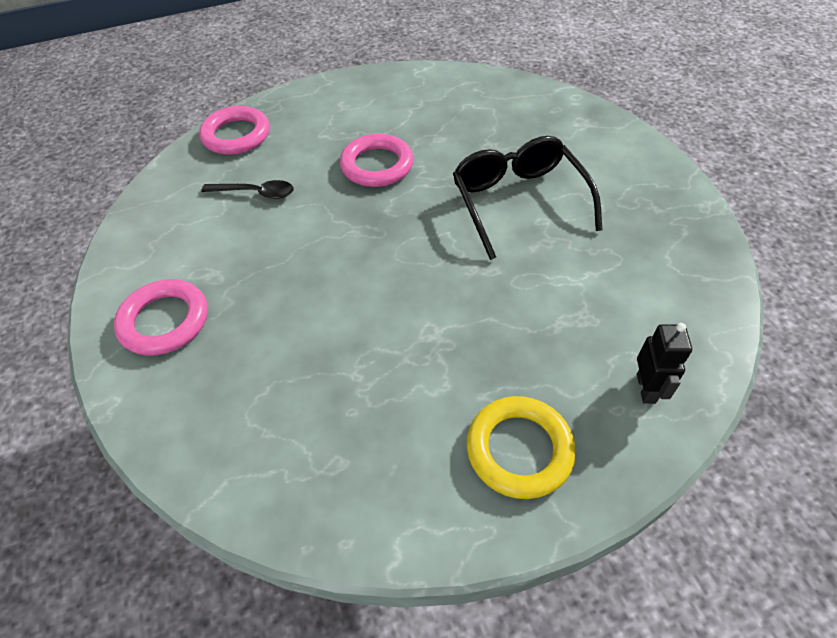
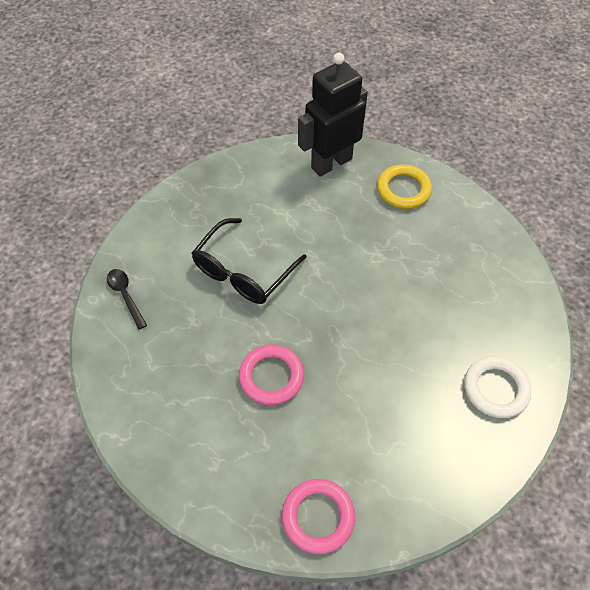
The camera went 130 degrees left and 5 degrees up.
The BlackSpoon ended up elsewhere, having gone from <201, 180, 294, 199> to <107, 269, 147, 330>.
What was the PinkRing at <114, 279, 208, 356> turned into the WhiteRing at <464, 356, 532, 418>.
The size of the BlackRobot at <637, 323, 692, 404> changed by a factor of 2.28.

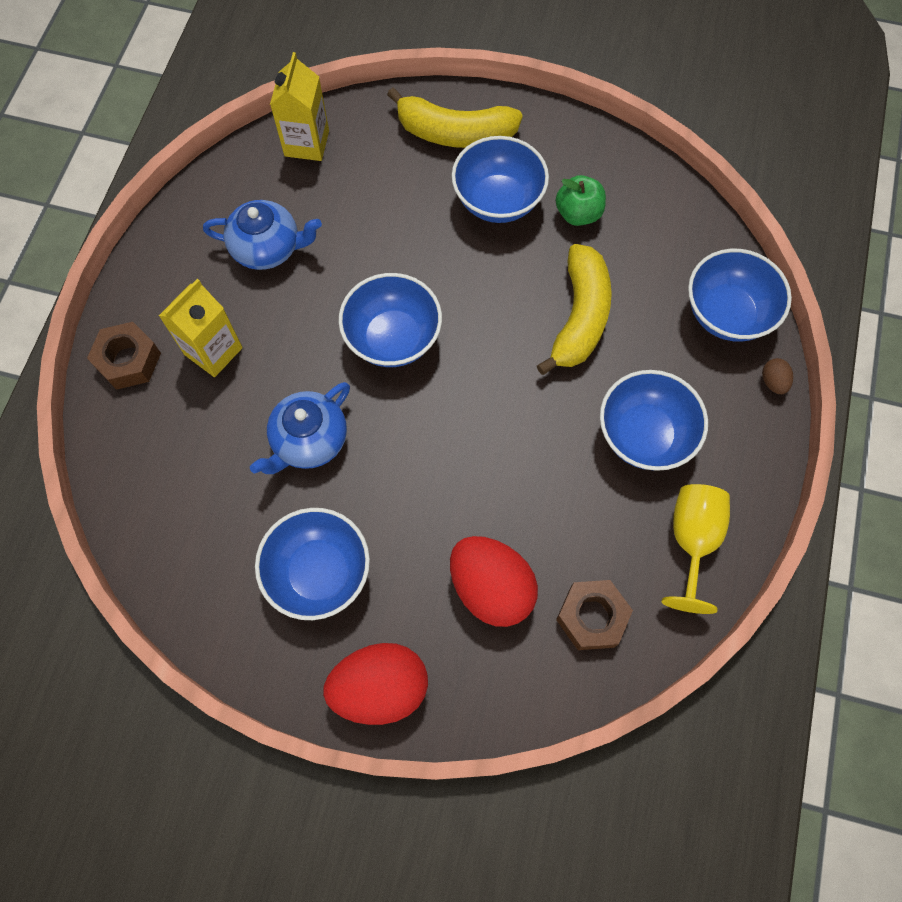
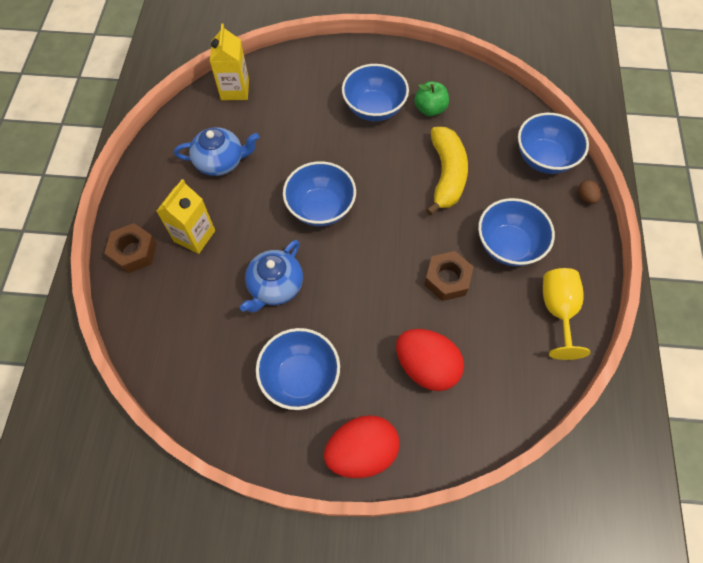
The camera went 10 degrees left and 5 degrees down.
The second view lost the YellowBanana at <387, 88, 523, 148>.
The BrownNut ended up elsewhere, having gone from <556, 580, 633, 650> to <424, 251, 473, 301>.

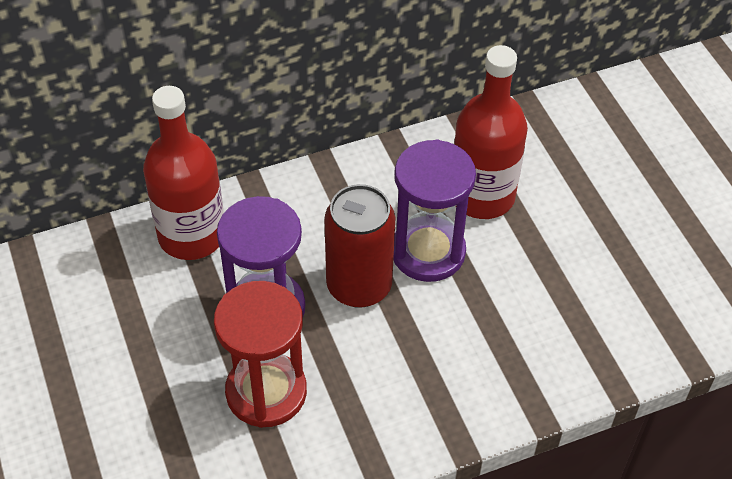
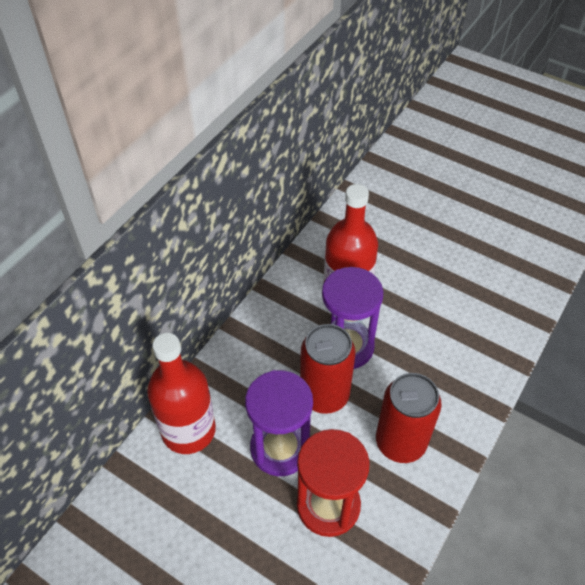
The camera went 35 degrees left and 0 degrees up.
The second view gained the RedCan at <376, 373, 442, 463>.

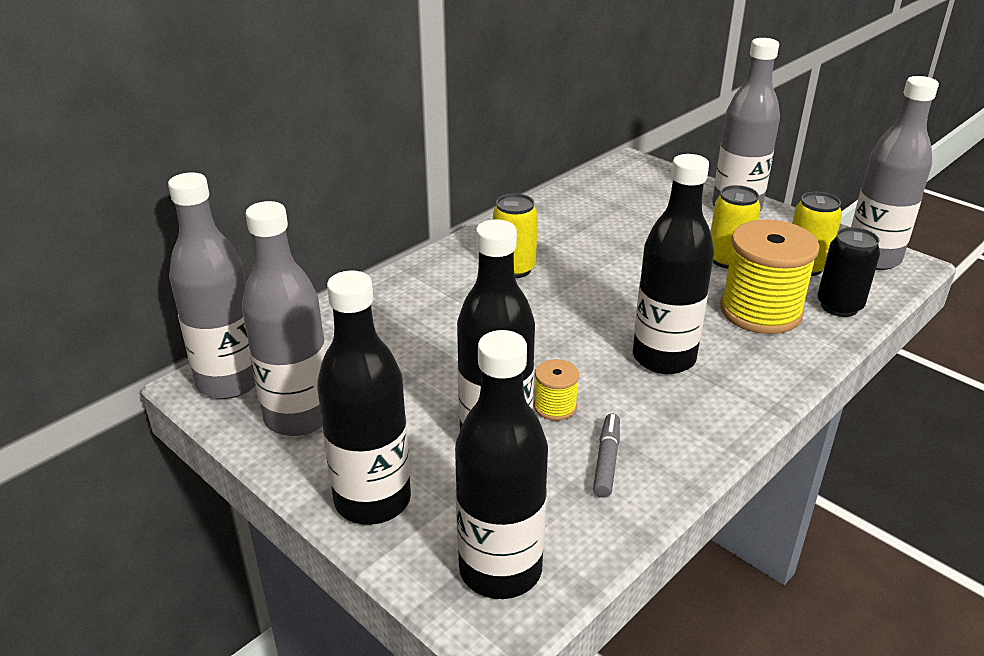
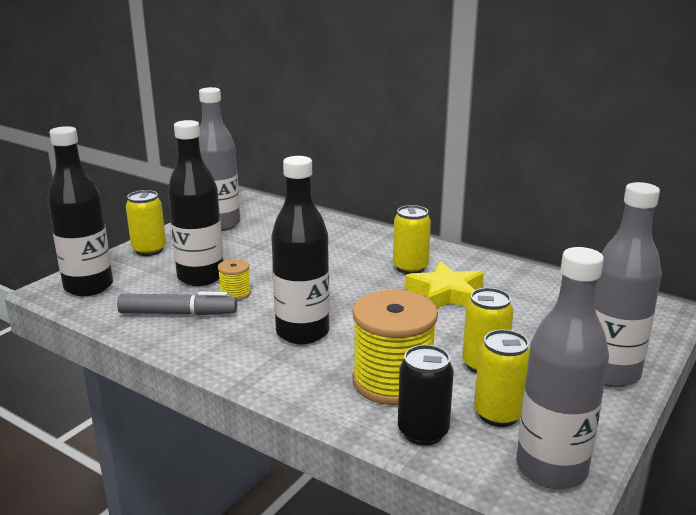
The camera went 80 degrees right and 10 degrees down.
The second view lost the GreyBottle at <168, 172, 256, 399>.
Where the BlackBottle stood at <317, 271, 411, 525>, the YellowCan came to stand at <126, 190, 166, 256>.
The size of the GreyMarker at <593, 414, 620, 498> changed by a factor of 1.55.
The second view gained the YellowStar at <405, 261, 484, 308>.

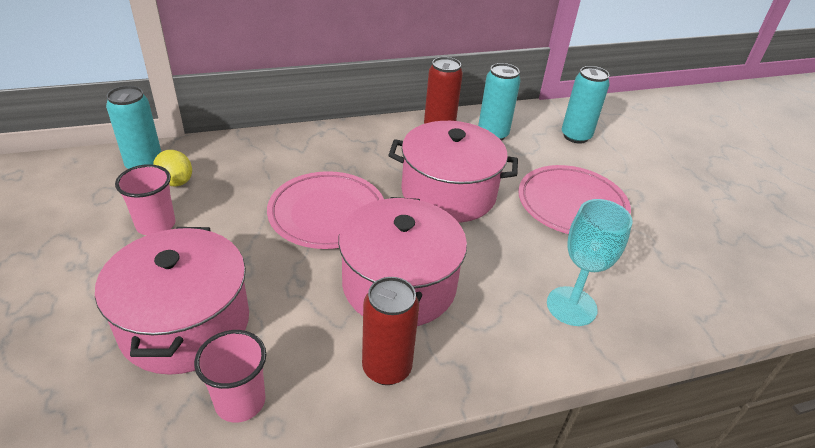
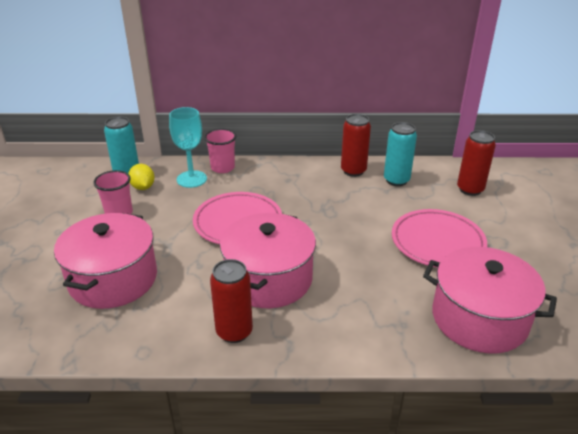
The camera went 20 degrees right and 5 degrees down.
What was the TurquoiseCan at <562, 66, 610, 144> turned into the RedCan at <457, 130, 496, 196>.
The PinkPot ended up elsewhere, having gone from <388, 121, 518, 223> to <423, 247, 557, 354>.
The TurquoiseGoblet ended up elsewhere, having gone from <547, 199, 632, 326> to <169, 107, 207, 188>.
The PinkCup ended up elsewhere, having gone from <194, 330, 266, 423> to <204, 129, 236, 173>.

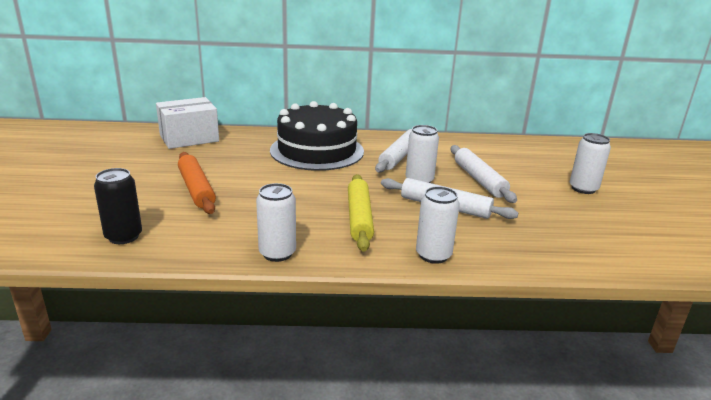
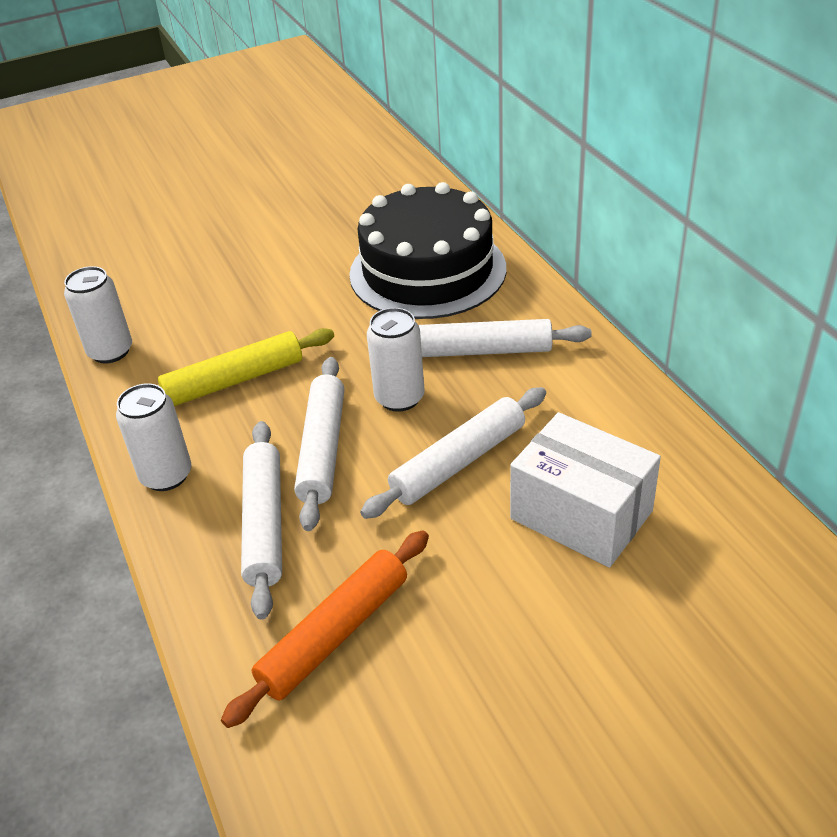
The camera went 70 degrees right and 15 degrees up.
The WhiteBox ended up elsewhere, having gone from <156, 97, 219, 149> to <510, 412, 661, 567>.
The second view lost the WhiteCan at <570, 133, 611, 194>.
The OrangeRollingPin ended up elsewhere, having gone from <178, 152, 216, 214> to <221, 530, 429, 728>.
The second view lost the BlackCan at <94, 168, 142, 244>.
The second view gained the WhiteRollingPin at <241, 421, 282, 620>.

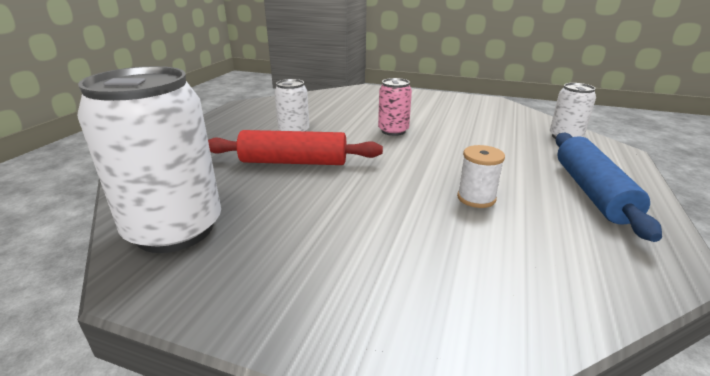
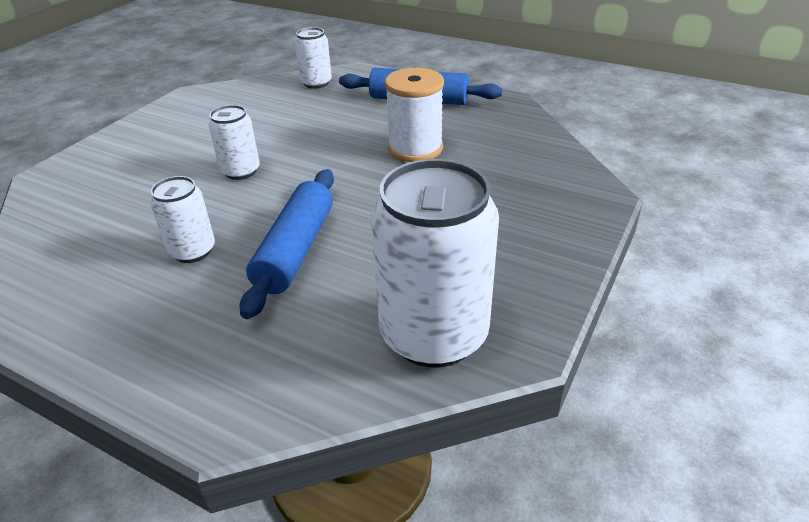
The camera went 80 degrees left and 10 degrees up.
What was the PinkCan at <378, 78, 412, 136> turned into the WhiteCan at <209, 105, 260, 180>.
What was the RedRollingPin at <208, 130, 383, 165> turned into the BlueRollingPin at <240, 169, 334, 319>.
The size of the WhiteSpool at <457, 145, 505, 208> changed by a factor of 1.63.

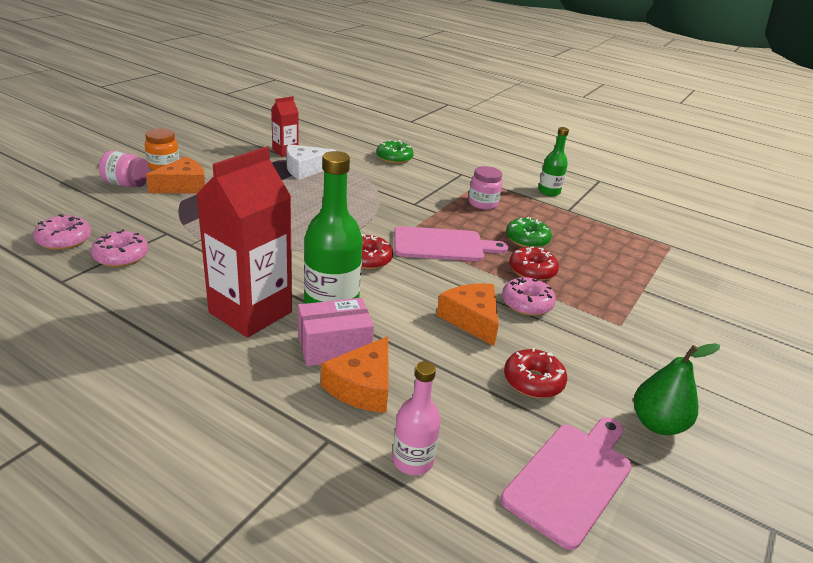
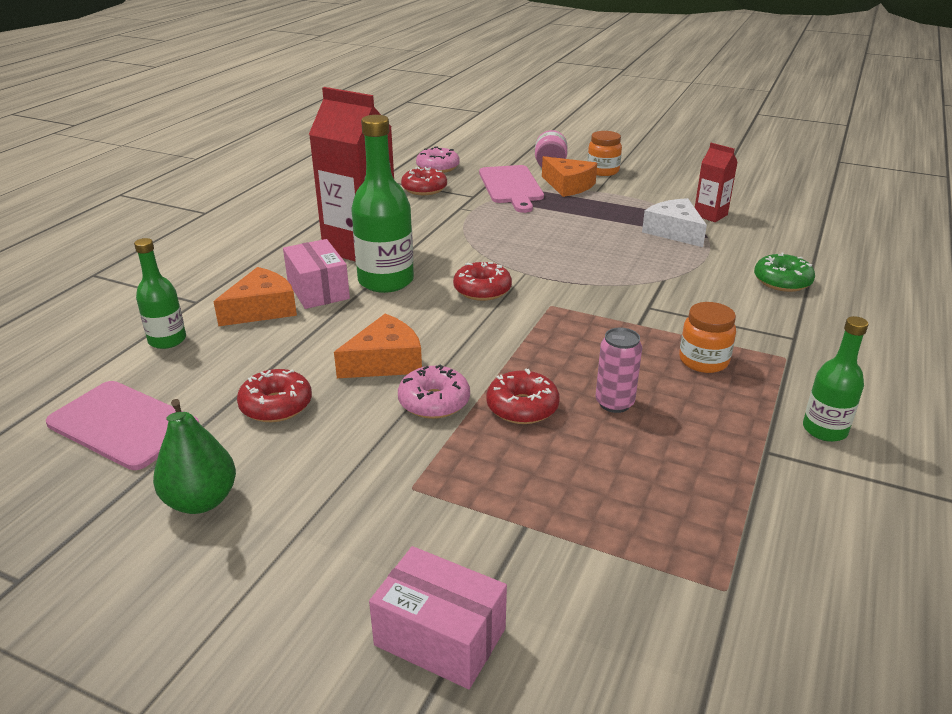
The camera went 85 degrees right and 0 degrees up.
What was the PinkJar at <468, 166, 502, 210> turned into the OrangeJar at <679, 302, 736, 373>.
Where the GreenDonut stood at <506, 217, 552, 248>, the PinkCan came to stand at <596, 327, 642, 413>.
The PinkCuttingBoard ended up elsewhere, having gone from <394, 226, 509, 261> to <479, 165, 544, 213>.
What was the PinkDonut at <91, 229, 148, 267> turned into the RedDonut at <401, 167, 447, 195>.
The OrangeCheese at <321, 336, 388, 413> ended up facing another way, 120 degrees clockwise from before.
What was the PinkBottle at <392, 361, 441, 475> turned into the GreenBottle at <134, 238, 186, 349>.
The second view gained the PinkBox at <369, 546, 507, 689>.

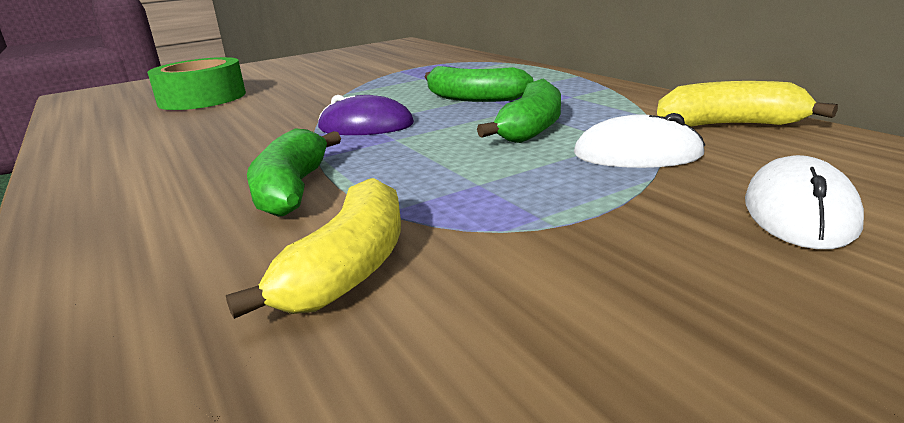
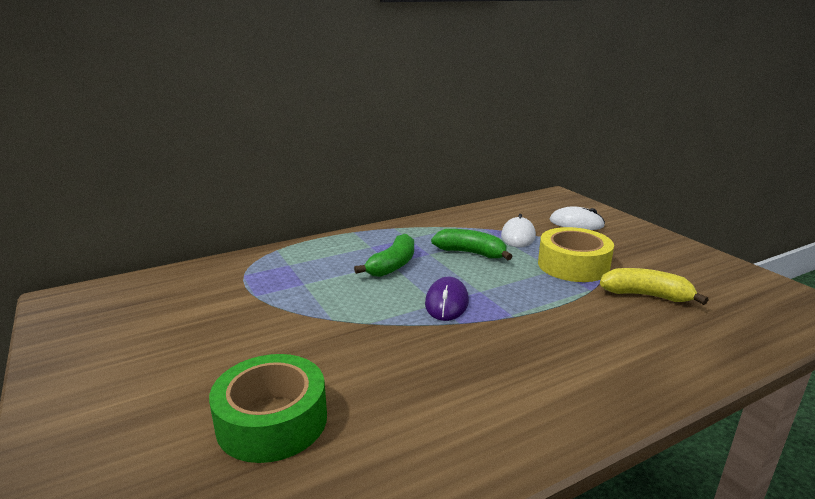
The camera went 90 degrees left and 0 degrees up.
The second view lost the YellowBanana at <657, 81, 838, 127>.
The second view lost the GreenBanana at <247, 128, 341, 217>.
The second view gained the YellowTape at <538, 227, 614, 282>.

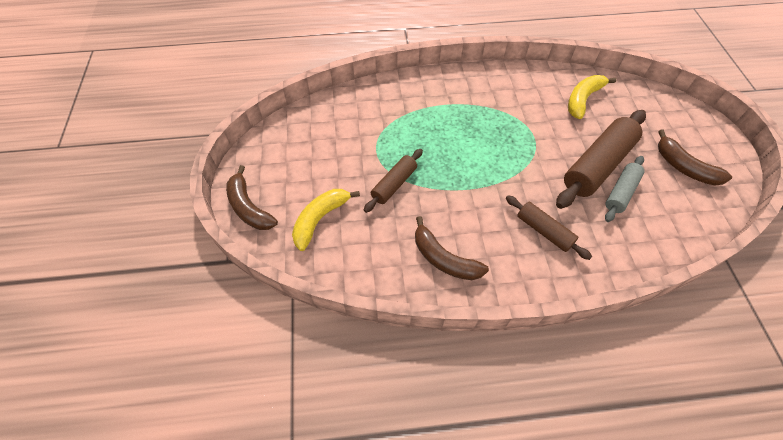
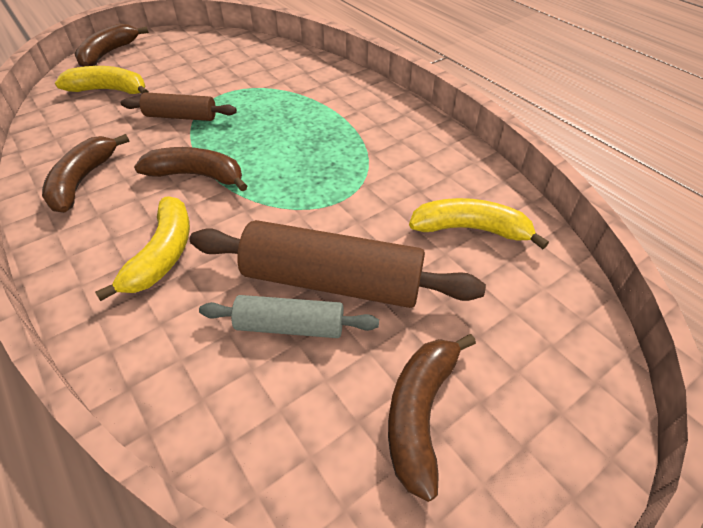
The camera went 60 degrees right and 10 degrees down.
Where the BrownRollingPin stood at <506, 195, 592, 260>, the YellowBanana came to stand at <95, 196, 190, 301>.
The second view gained the BrownBanana at <134, 147, 248, 192>.

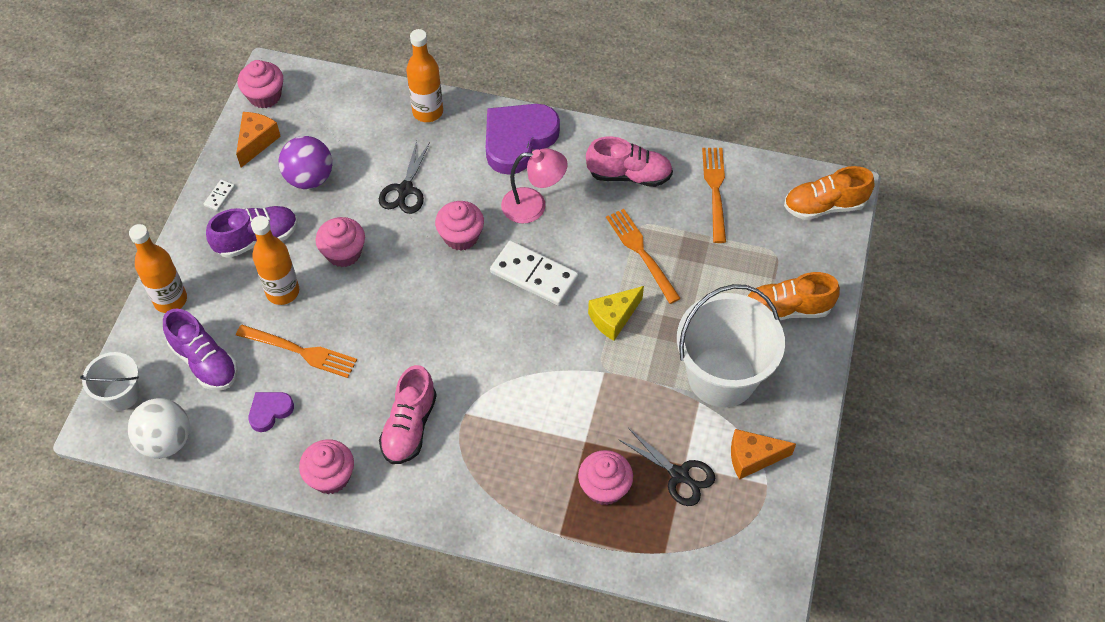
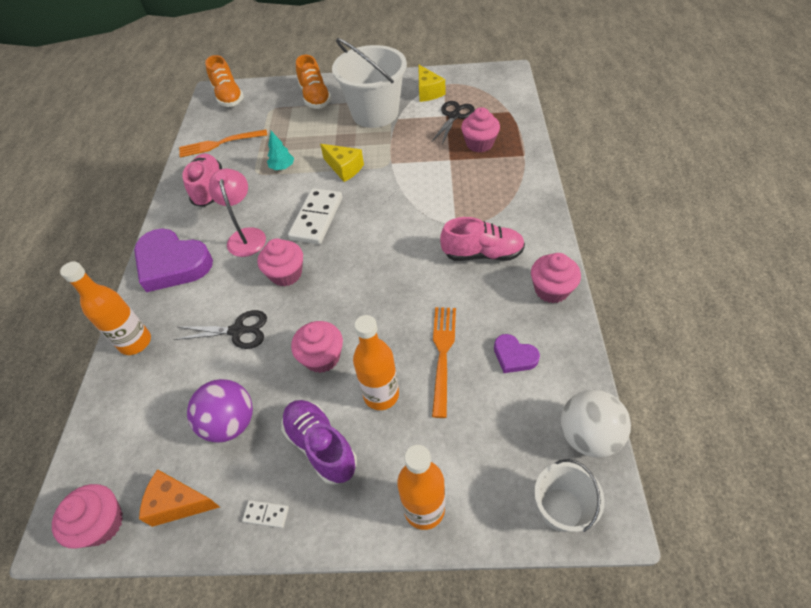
The camera went 100 degrees left and 5 degrees down.
Where the OrangeFork stood at <606, 209, 681, 304>, the TurquoiseTree came to stand at <267, 131, 294, 170>.
The second view lost the PurpleShoe at <163, 309, 238, 390>.
What was the OrangeCheese at <731, 429, 796, 480> turned into the YellowCheese at <418, 65, 445, 102>.

